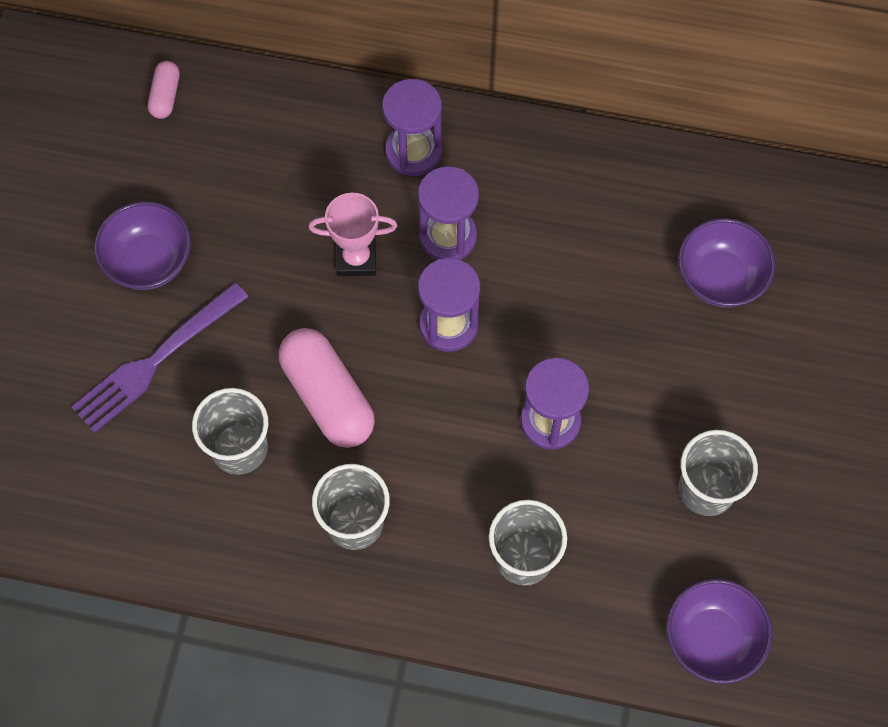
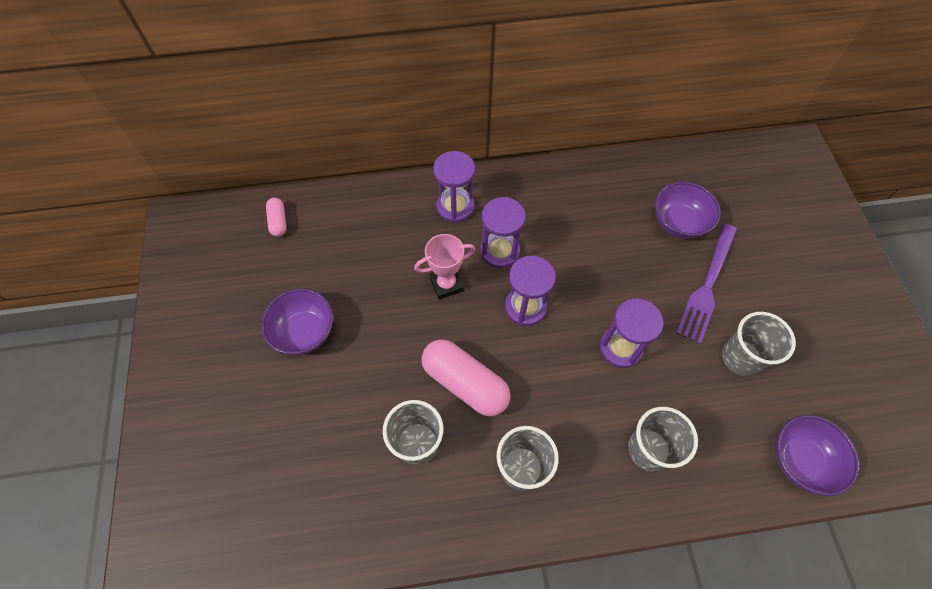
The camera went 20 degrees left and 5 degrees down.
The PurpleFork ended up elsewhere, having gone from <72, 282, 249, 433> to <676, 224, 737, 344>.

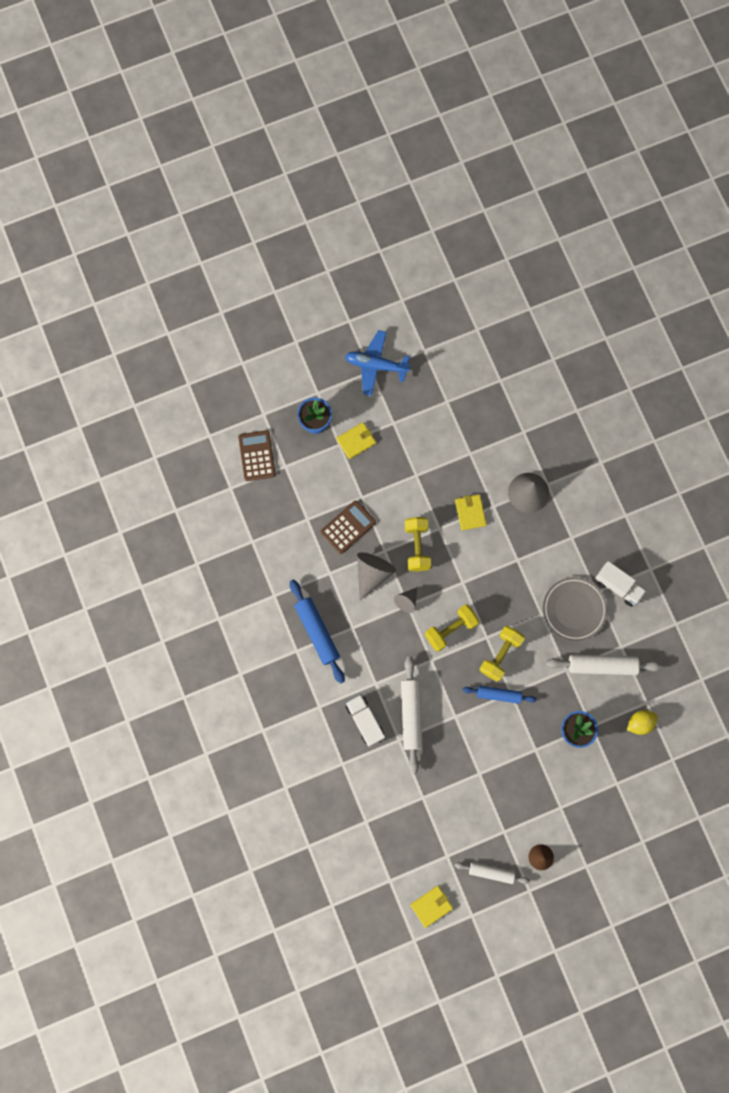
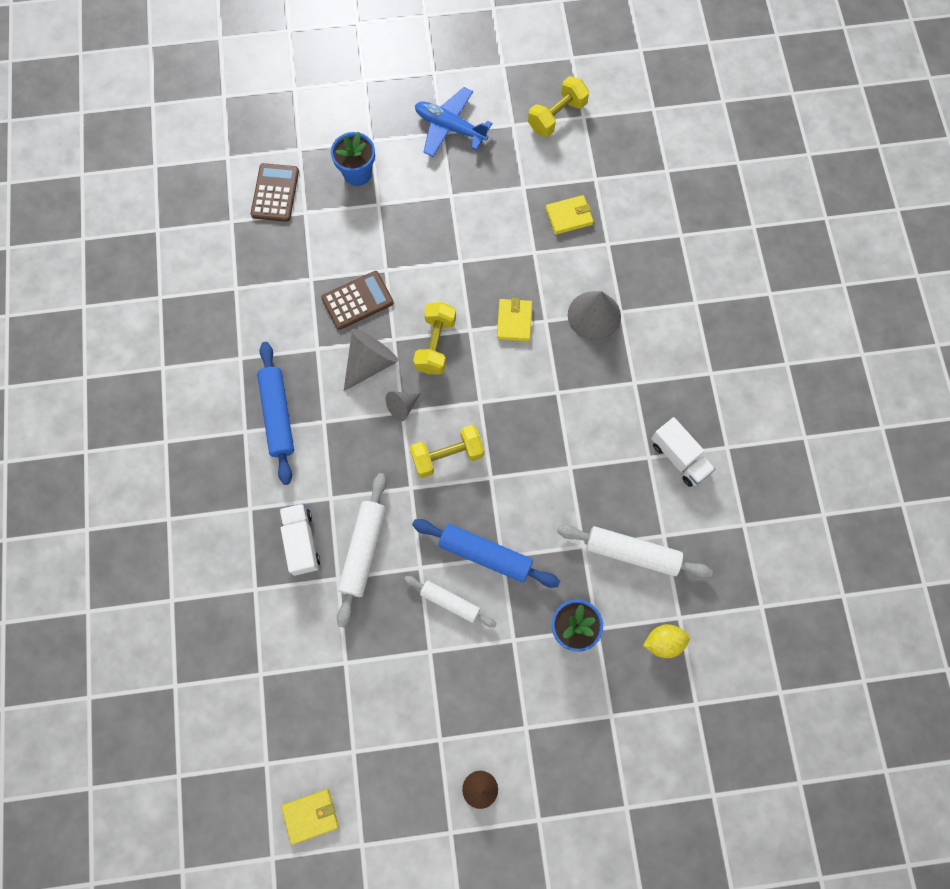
The camera went 15 degrees right and 5 degrees down.
The YellowWallet ended up elsewhere, having gone from <336, 422, 376, 459> to <546, 195, 594, 235>.
The second view lost the GreyPlate at <543, 577, 608, 641>.
The YellowDumbbell ended up elsewhere, having gone from <479, 626, 525, 681> to <528, 76, 589, 137>.
The size of the BlueRollingPin at <462, 686, 537, 704> changed by a factor of 1.55.
The WhiteRollingPin ended up elsewhere, having gone from <455, 862, 530, 884> to <404, 576, 496, 628>.

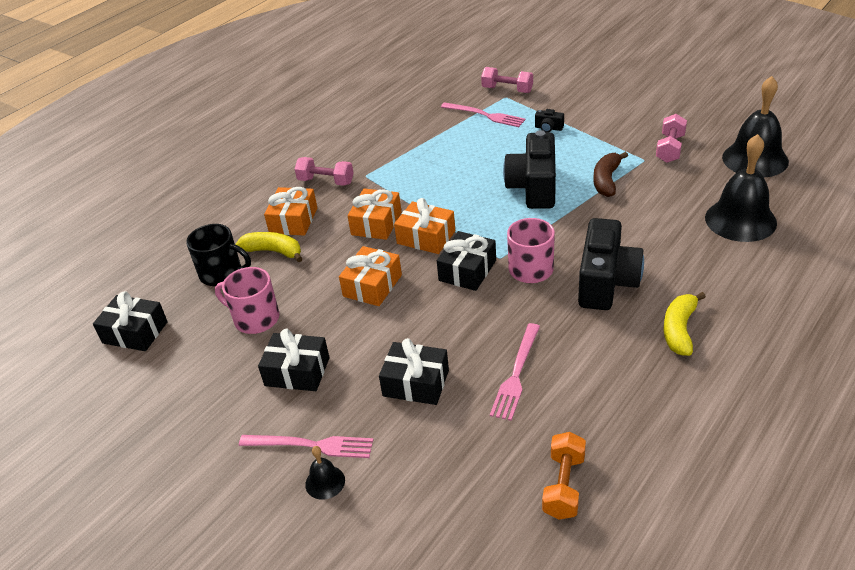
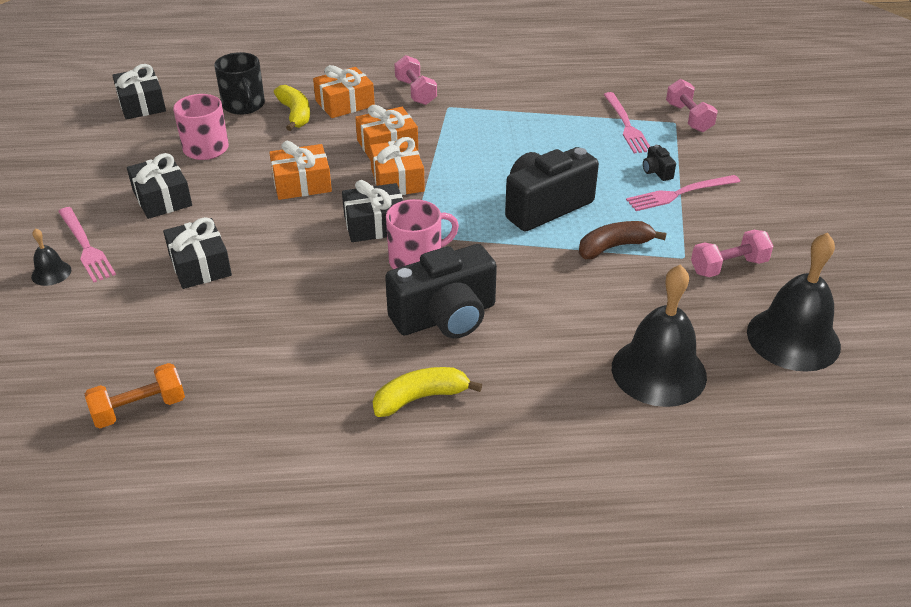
The camera went 45 degrees right and 0 degrees up.
The PinkFork ended up elsewhere, having gone from <490, 323, 540, 421> to <626, 175, 740, 211>.

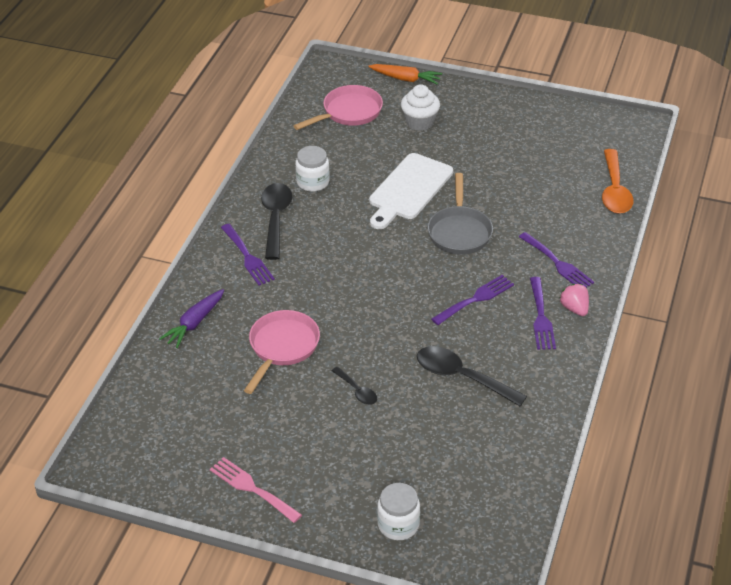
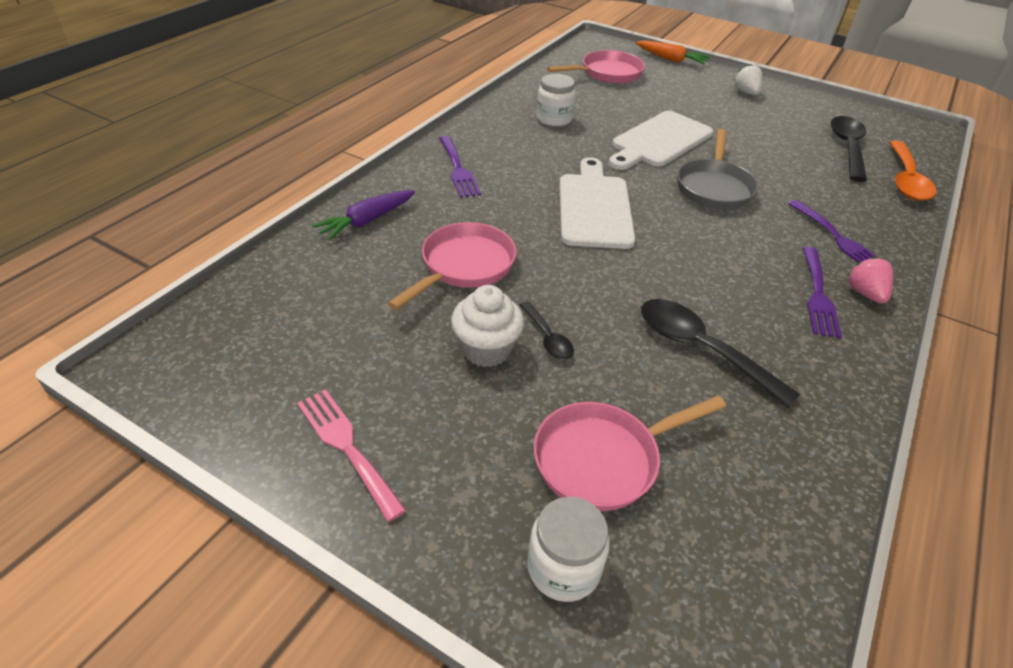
The camera went 10 degrees right and 0 degrees up.
The WhiteCupcake ended up elsewhere, having gone from <401, 84, 440, 131> to <451, 285, 524, 367>.
The BlackSpoon ended up elsewhere, having gone from <261, 183, 292, 260> to <831, 116, 867, 182>.
The second view lost the PurpleFork at <431, 275, 514, 325>.
The second view gained the WhiteStrawberry at <734, 64, 763, 95>.
The second view gained the WhiteCuttingBoard at <559, 157, 636, 249>.
The second view gained the PinkPan at <534, 395, 726, 511>.

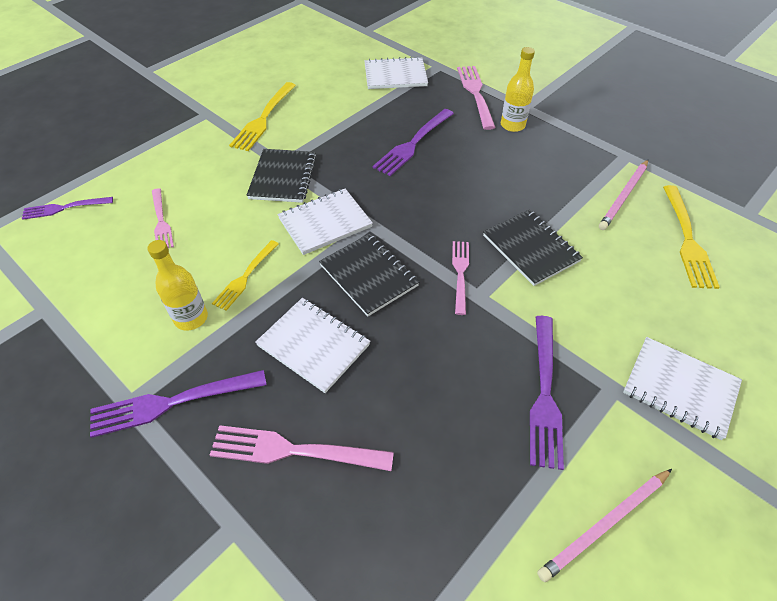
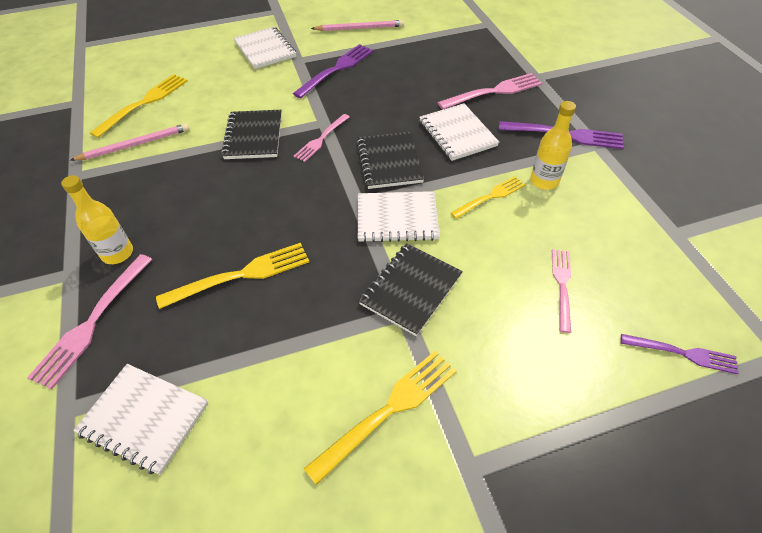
The camera went 150 degrees left and 0 degrees up.
What was the PurpleFork at <373, 109, 454, 176> turned into the YellowFork at <156, 243, 309, 309>.
The PinkFork at <210, 425, 394, 471> ended up facing another way, 60 degrees counterclockwise from before.

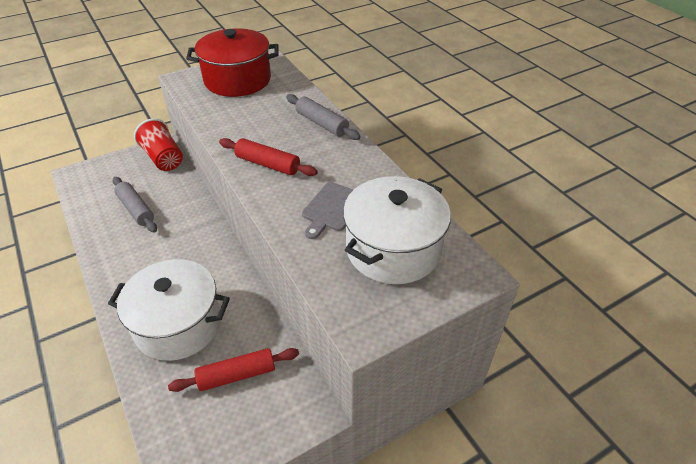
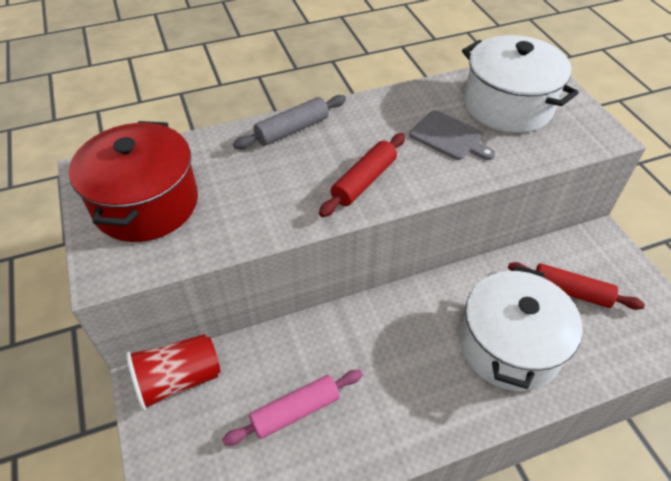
The camera went 80 degrees left and 5 degrees up.
What was the GreyRollingPin at <112, 177, 157, 233> turned into the PinkRollingPin at <222, 370, 363, 446>.
The RedRollingPin at <168, 348, 299, 392> ended up facing another way, 60 degrees counterclockwise from before.

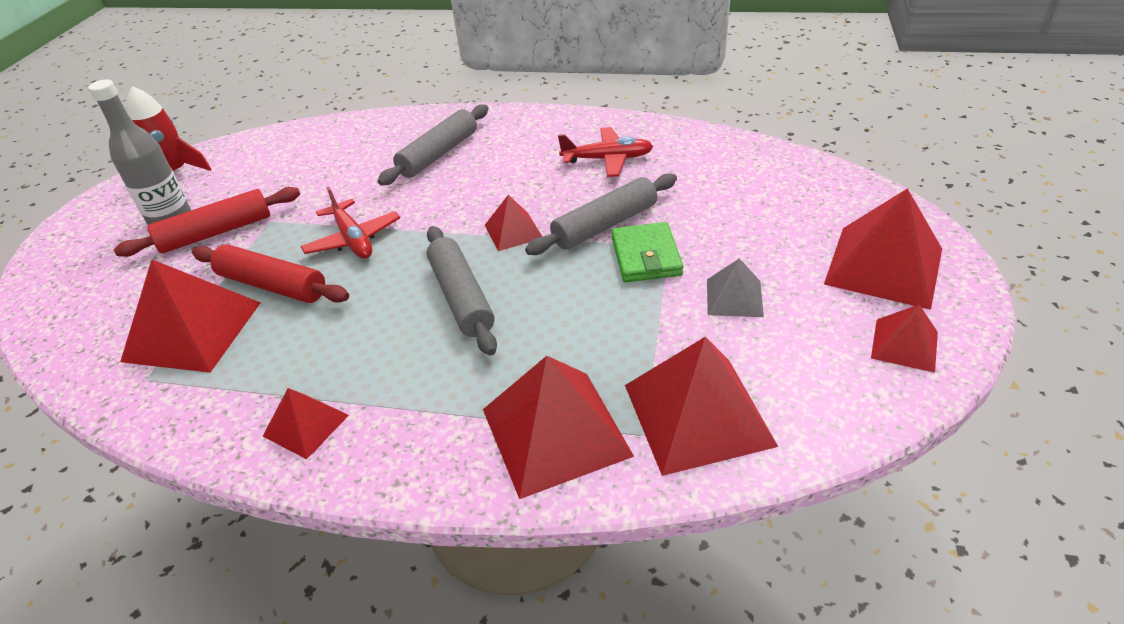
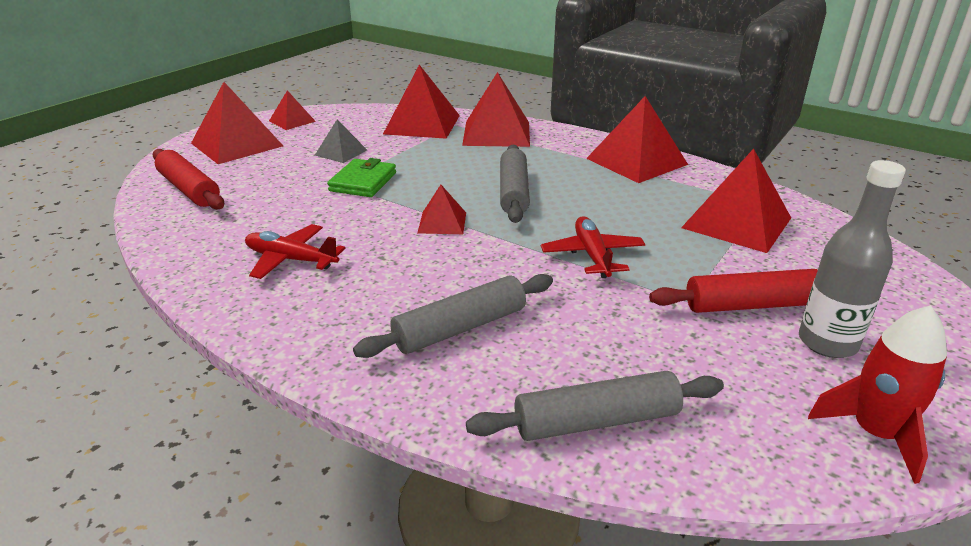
The camera went 160 degrees left and 10 degrees down.
The GreyRollingPin ended up elsewhere, having gone from <525, 173, 677, 255> to <466, 371, 724, 441>.
The RedRollingPin ended up elsewhere, having gone from <192, 245, 349, 303> to <153, 149, 224, 210>.
The size of the RedPyramid at <263, 388, 349, 459> changed by a factor of 1.87.

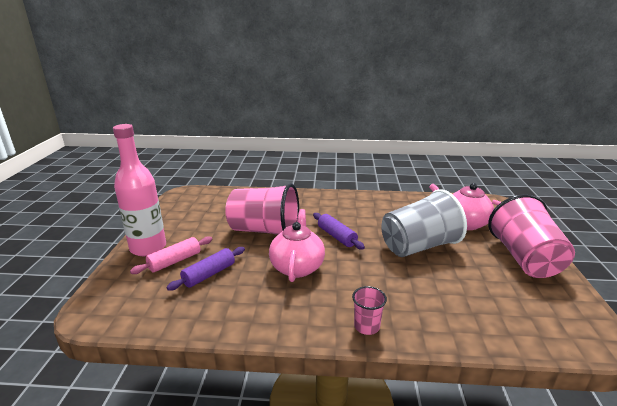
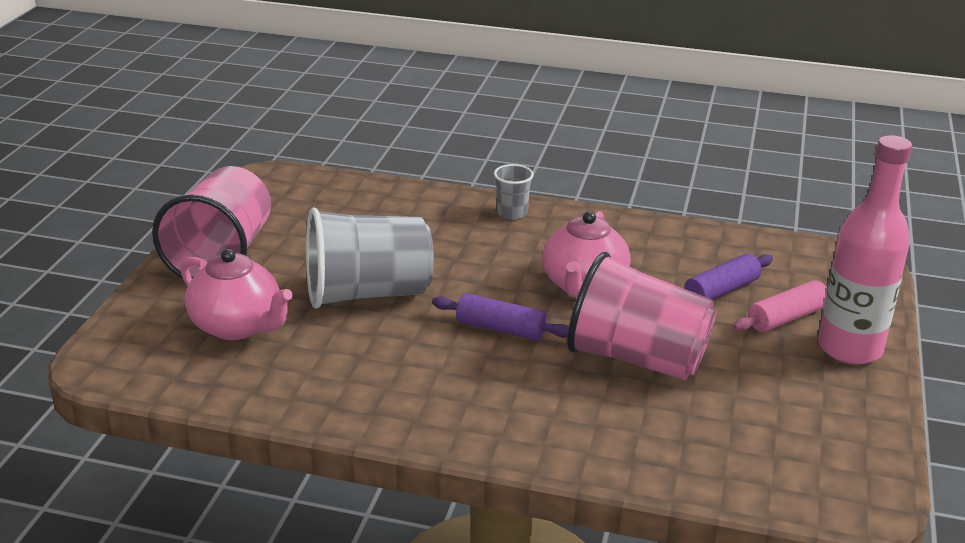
The camera went 170 degrees left and 5 degrees up.
The PurpleRollingPin at <313, 213, 365, 250> ended up facing another way, 45 degrees counterclockwise from before.
What was the PinkCup at <352, 286, 387, 335> turned into the GreyCup at <494, 164, 534, 220>.

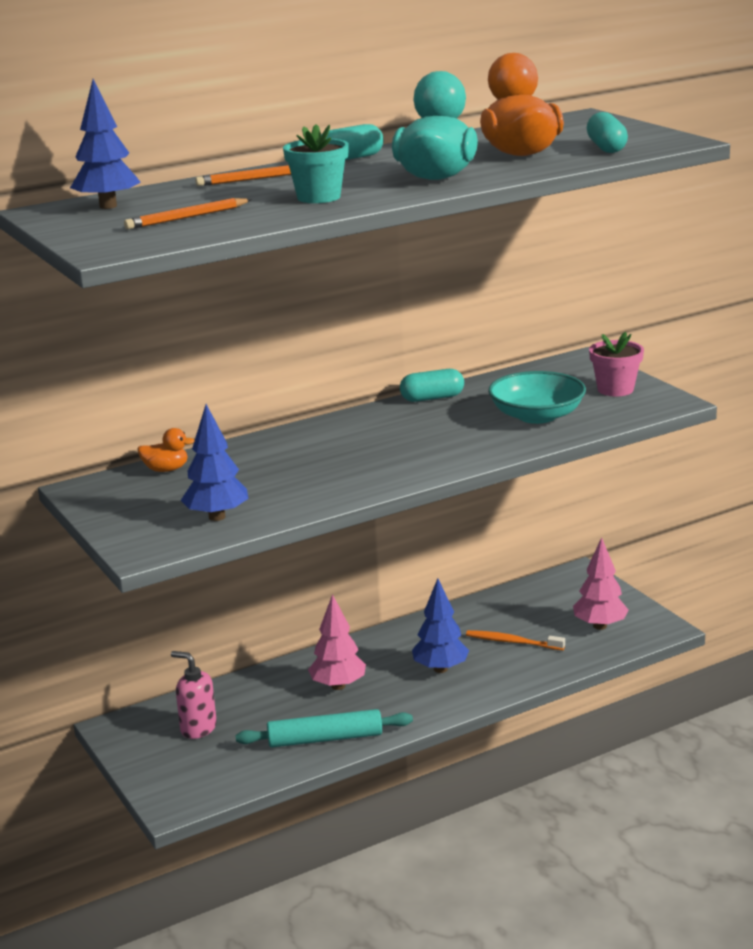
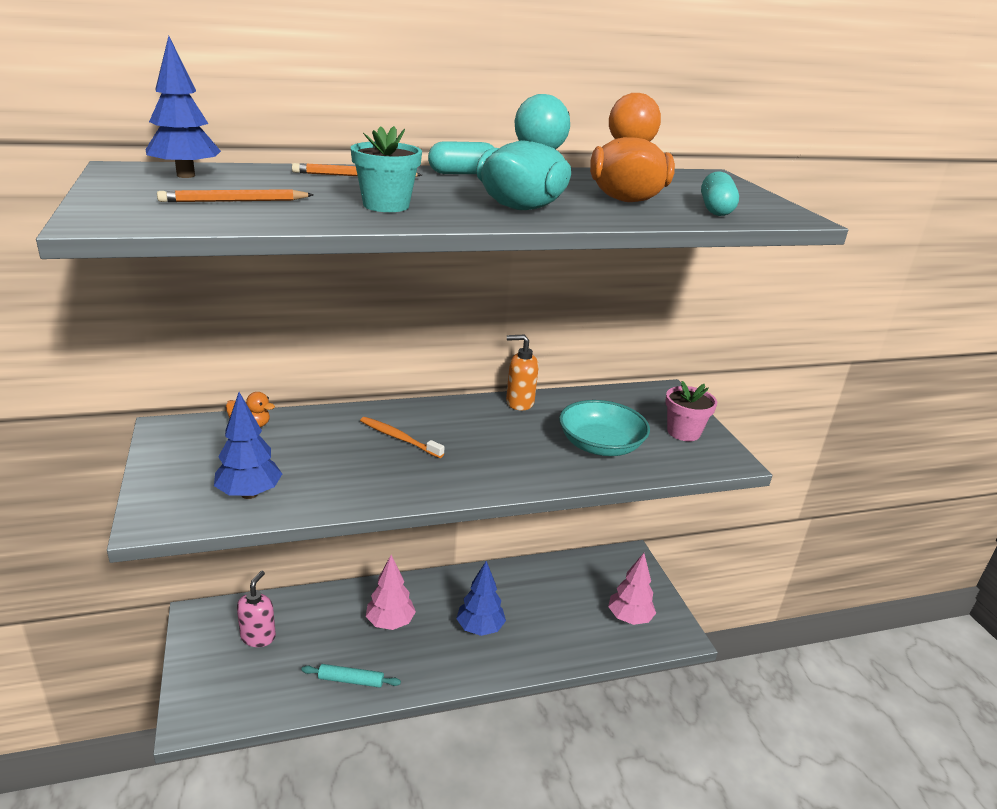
The camera went 10 degrees right and 5 degrees up.
Where the TurquoiseCapsule stood at <400, 369, 464, 402>, the OrangeSoapDispenser came to stand at <506, 335, 539, 411>.
The OrangeToothbrush ended up elsewhere, having gone from <466, 630, 565, 650> to <360, 417, 444, 458>.
The PinkSoapDispenser at <171, 651, 217, 739> ended up facing another way, 60 degrees clockwise from before.
The size of the TurquoiseRollingPin at <235, 709, 413, 747> changed by a factor of 0.64.

